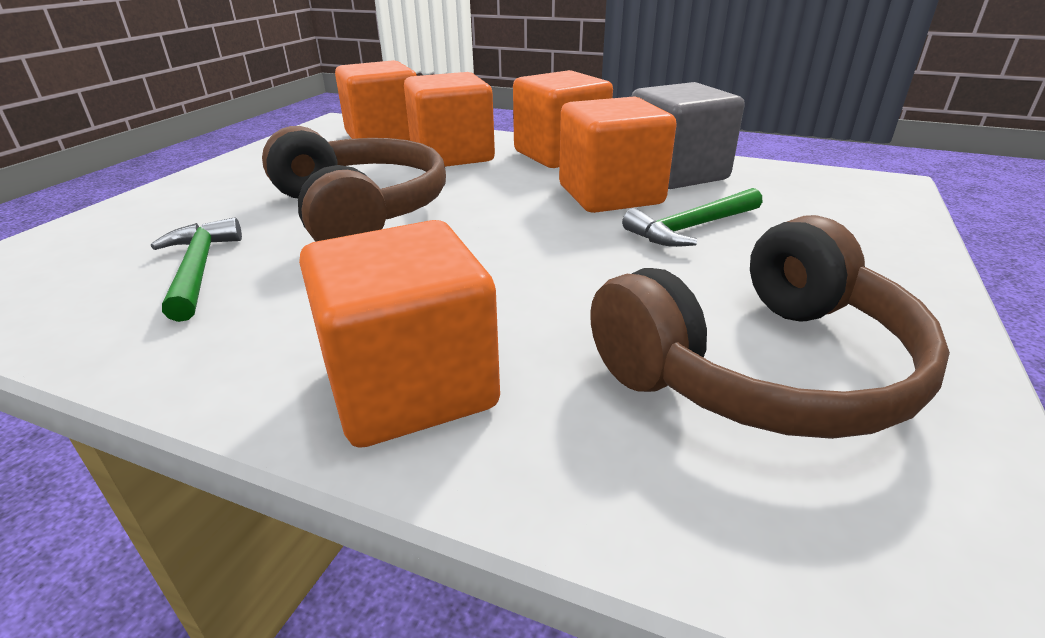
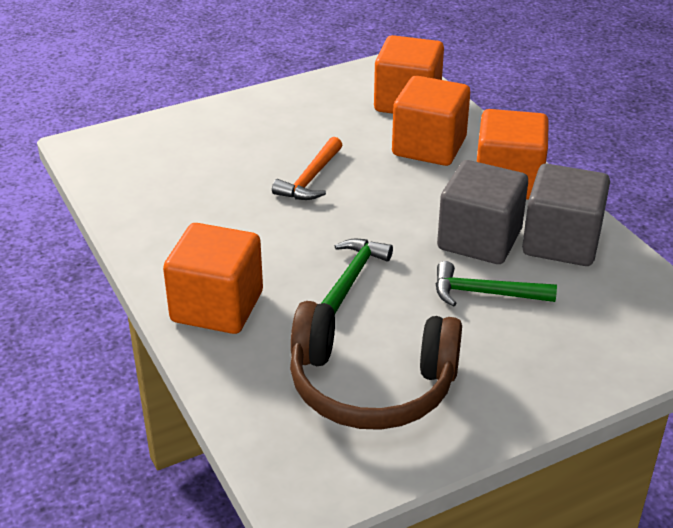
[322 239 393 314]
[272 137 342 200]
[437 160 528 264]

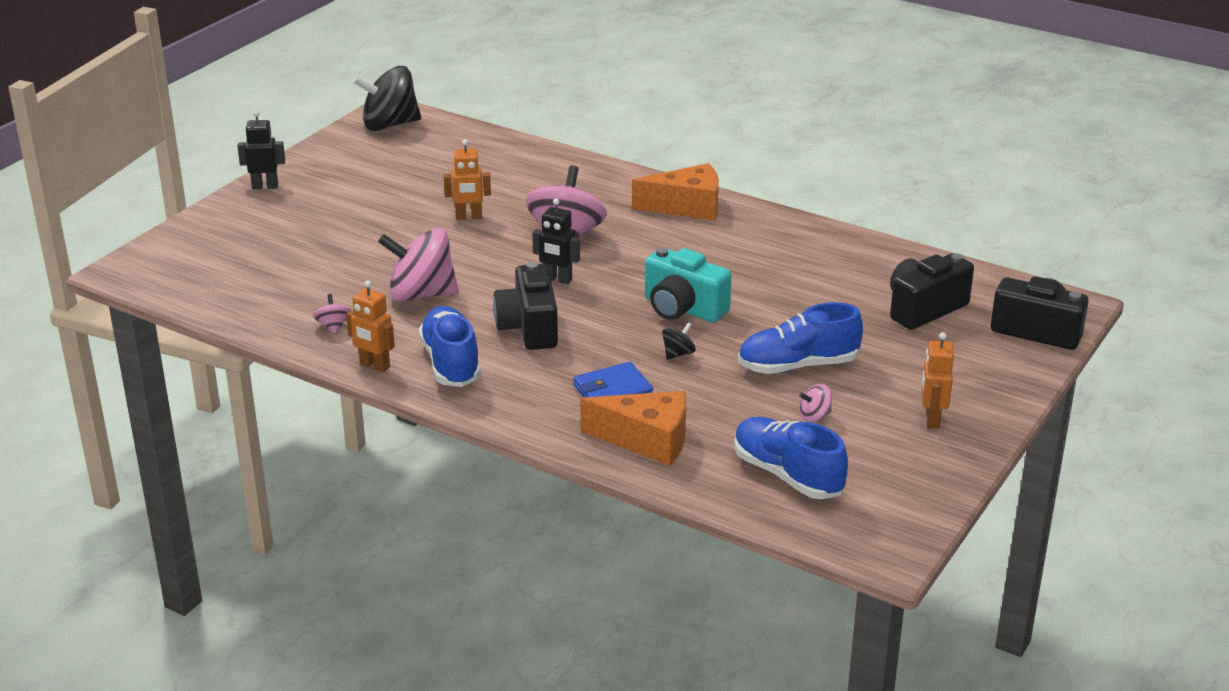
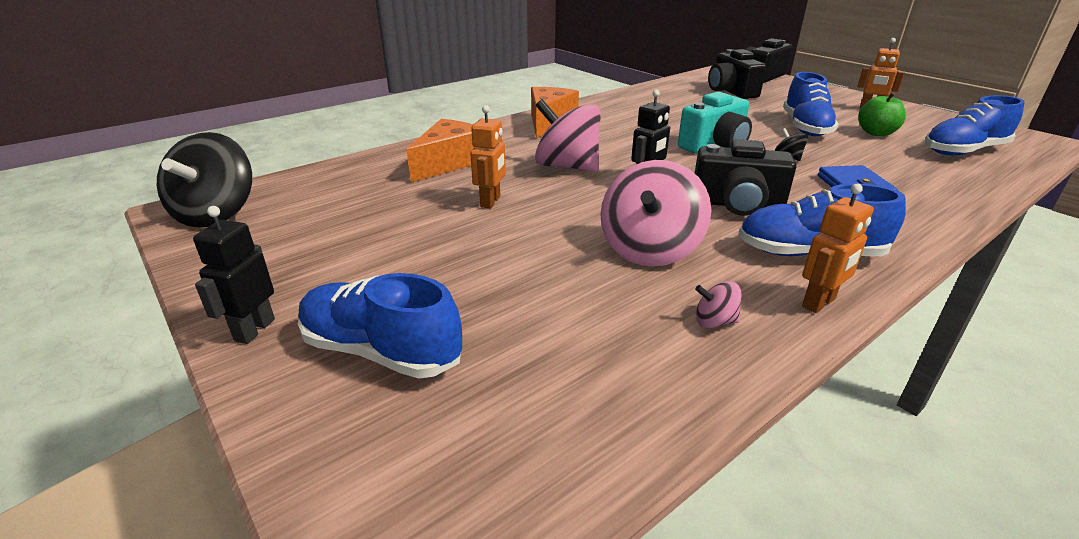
[298 273 462 379]
[407 119 475 182]
[858 92 906 136]

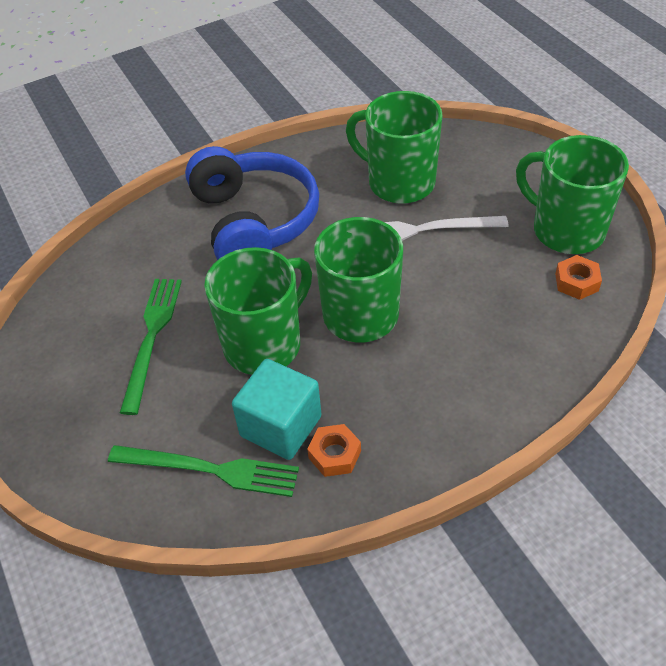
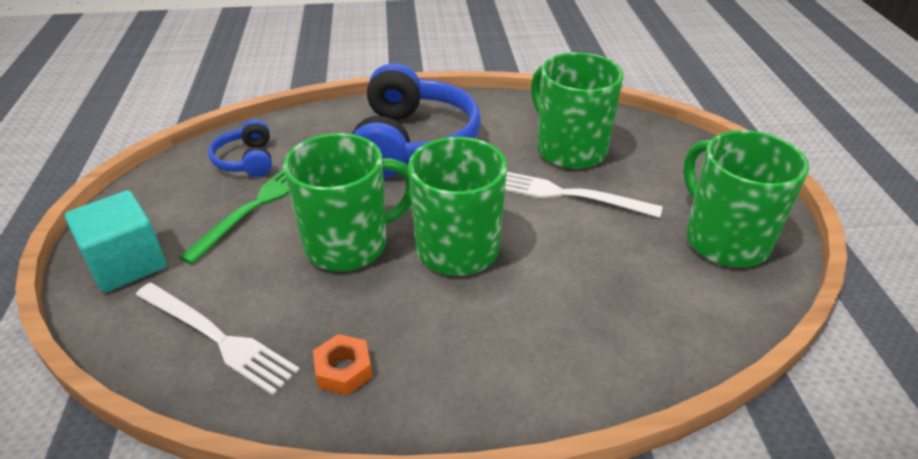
[555 255 602 300] (first image)
[208 120 272 177]
[65 190 166 292]
[136 283 300 395]

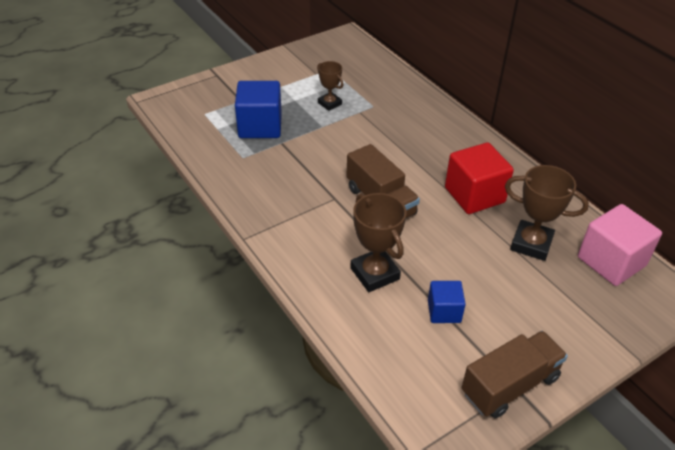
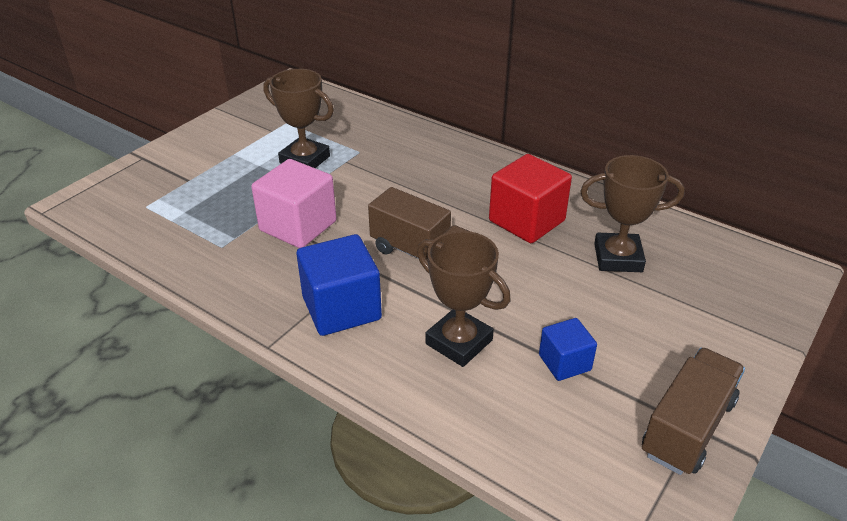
[297 234 382 336]
[251 159 337 248]
[264 69 334 168]

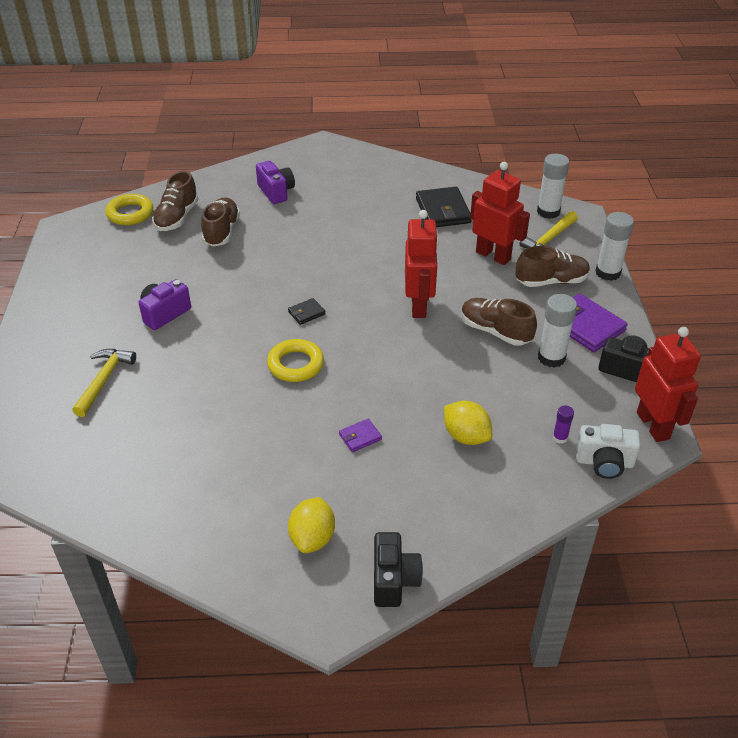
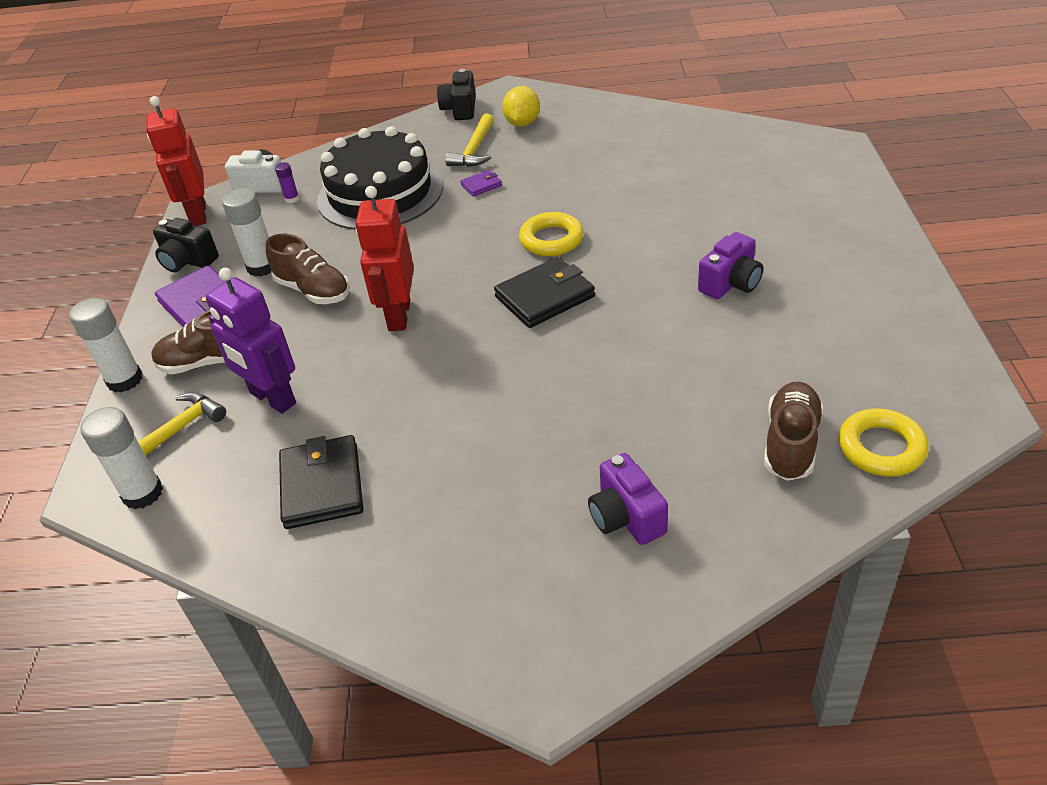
[201 197 240 247] (first image)
[445 114 494 167]
[317 126 443 230]
[206 268 296 414]
[494 257 595 328]

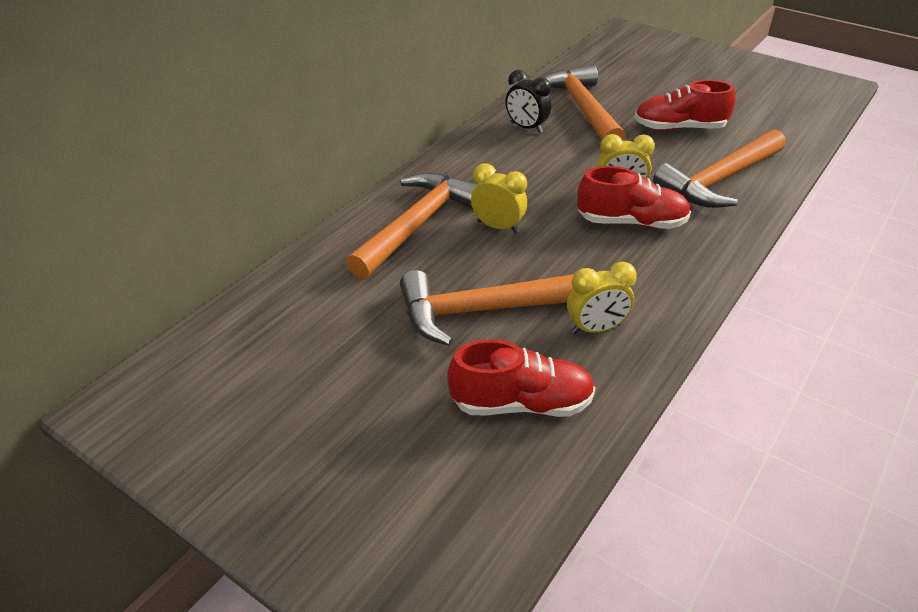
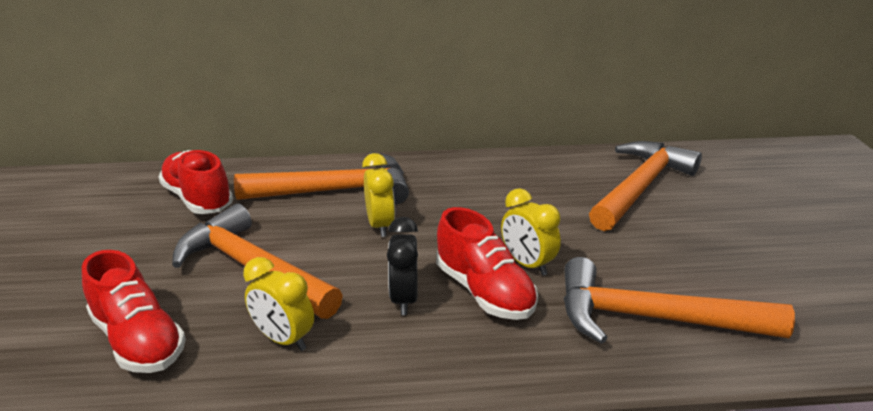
[387 217 418 315]
[158 150 233 214]

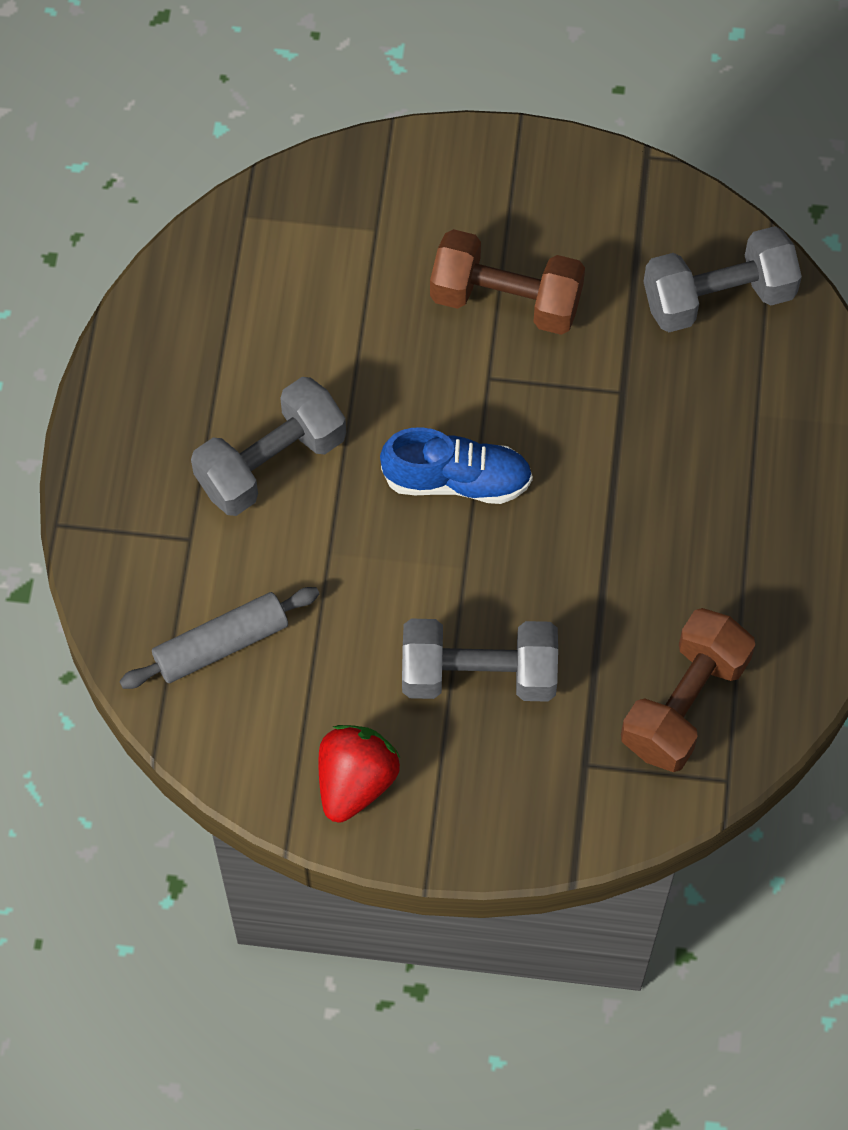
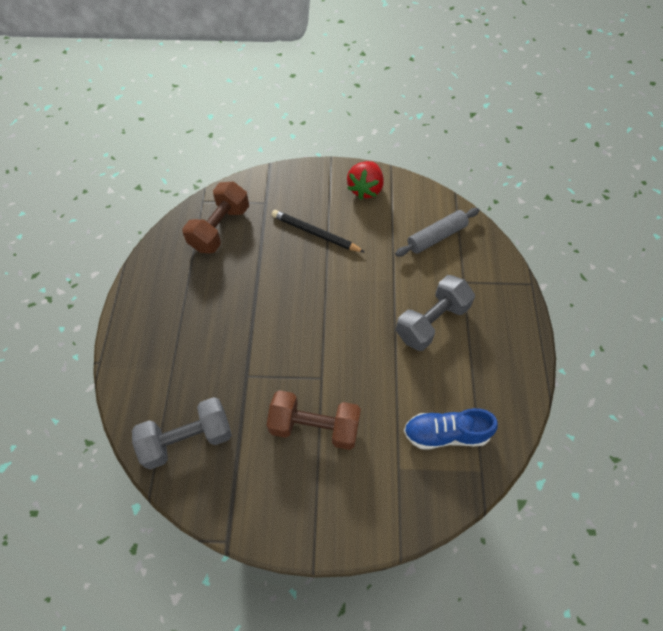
[404 408 498 450]
[271 210 364 252]

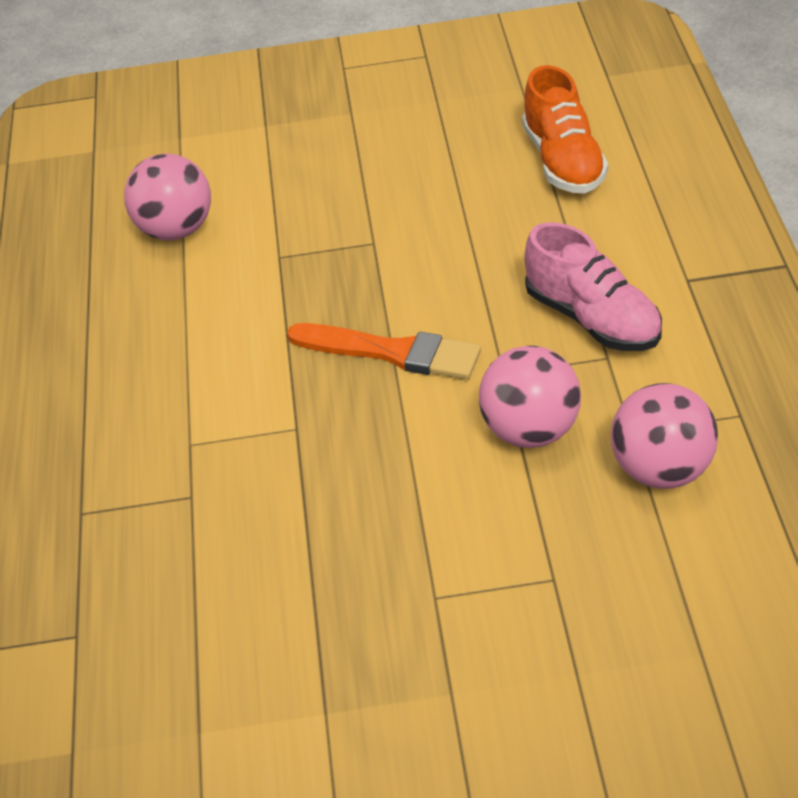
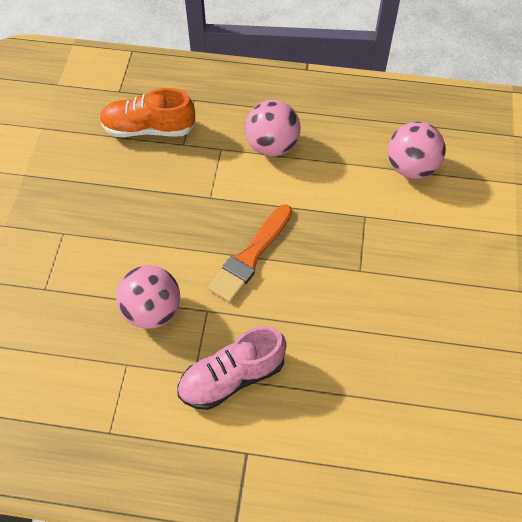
[99 88 195 137]
[245 100 300 156]

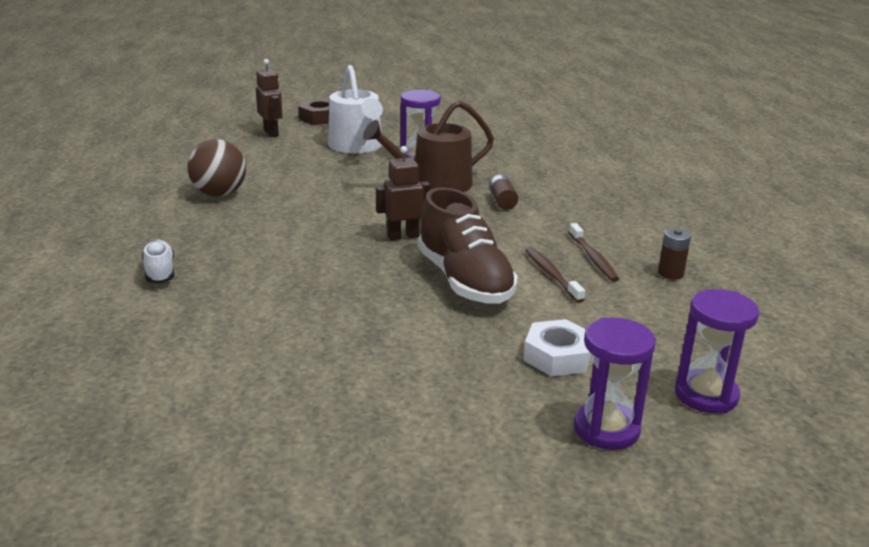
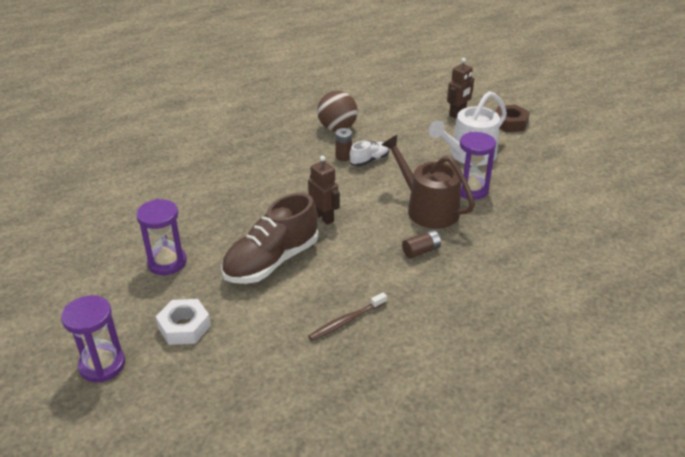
[525 247 585 303] (first image)
[350 141 389 166]
[335 128 352 161]
[136 199 187 275]

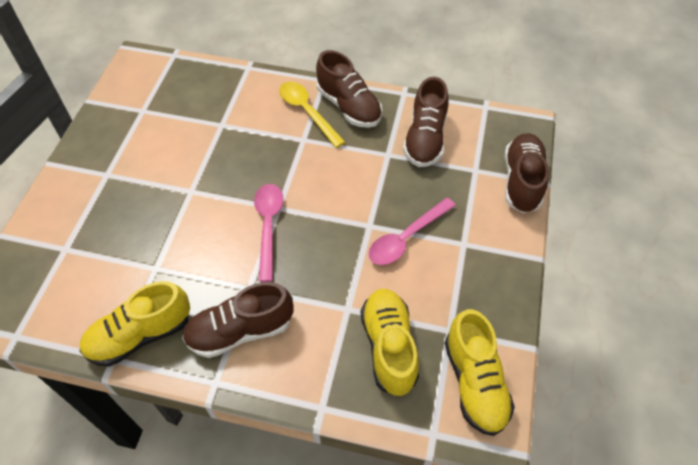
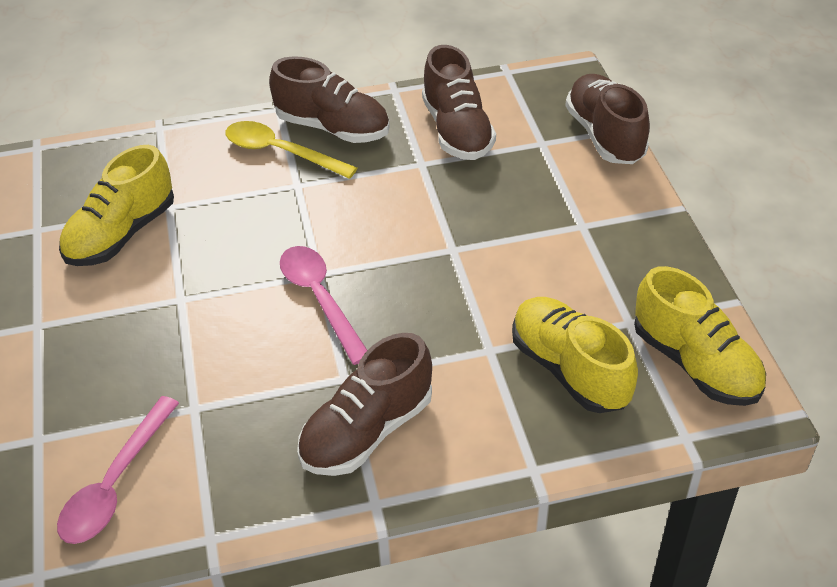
[59 145 174 266]
[57 396 179 544]

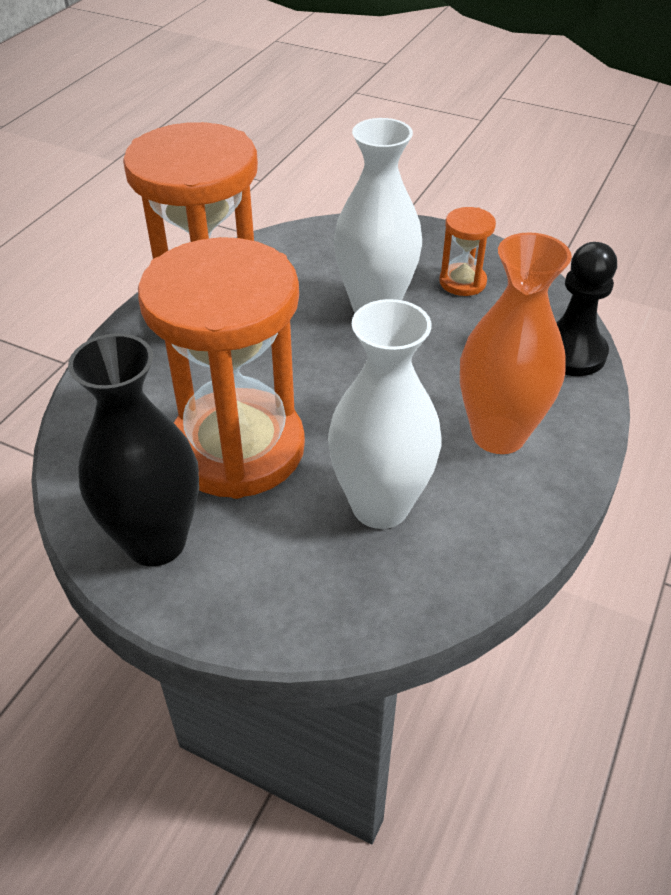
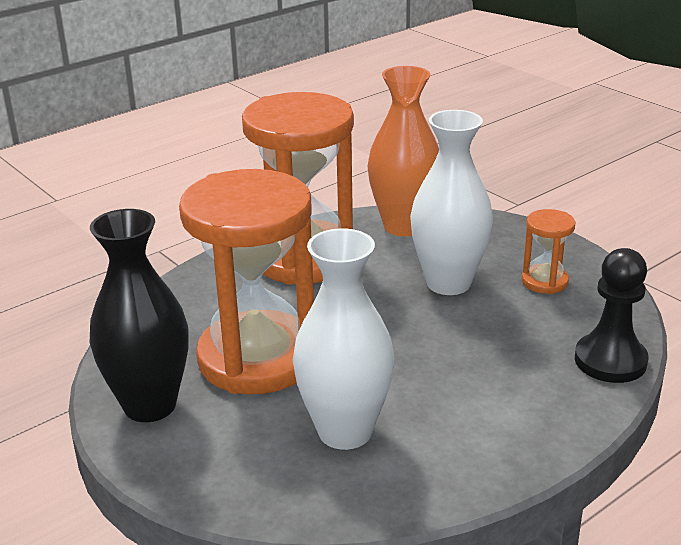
[368 66 439 236]

